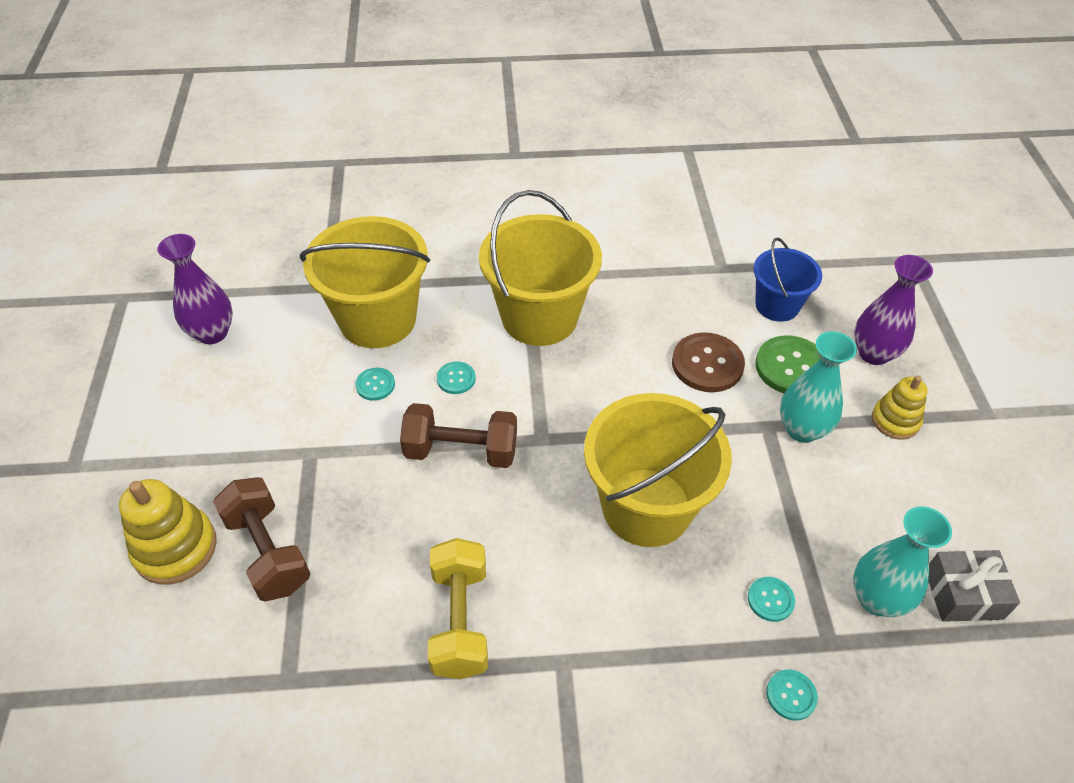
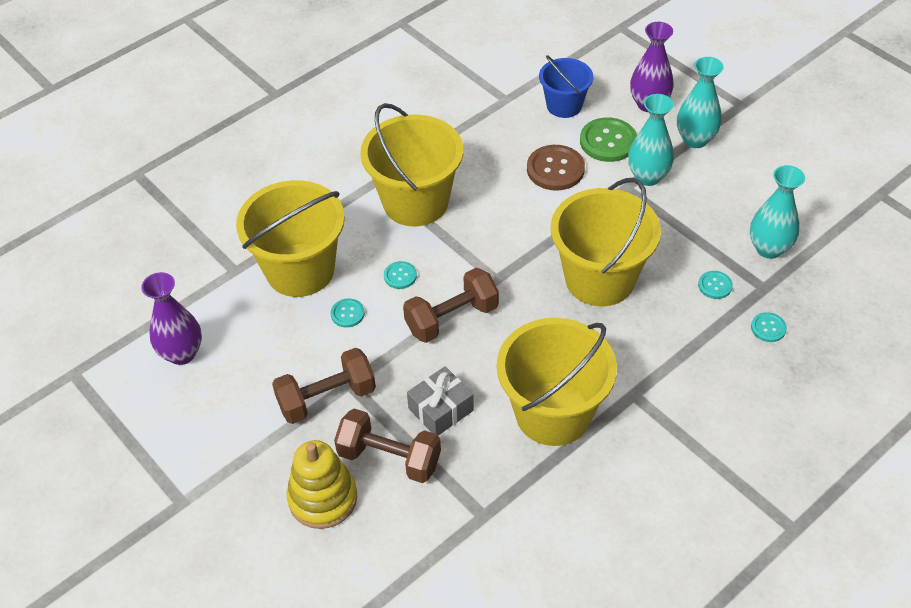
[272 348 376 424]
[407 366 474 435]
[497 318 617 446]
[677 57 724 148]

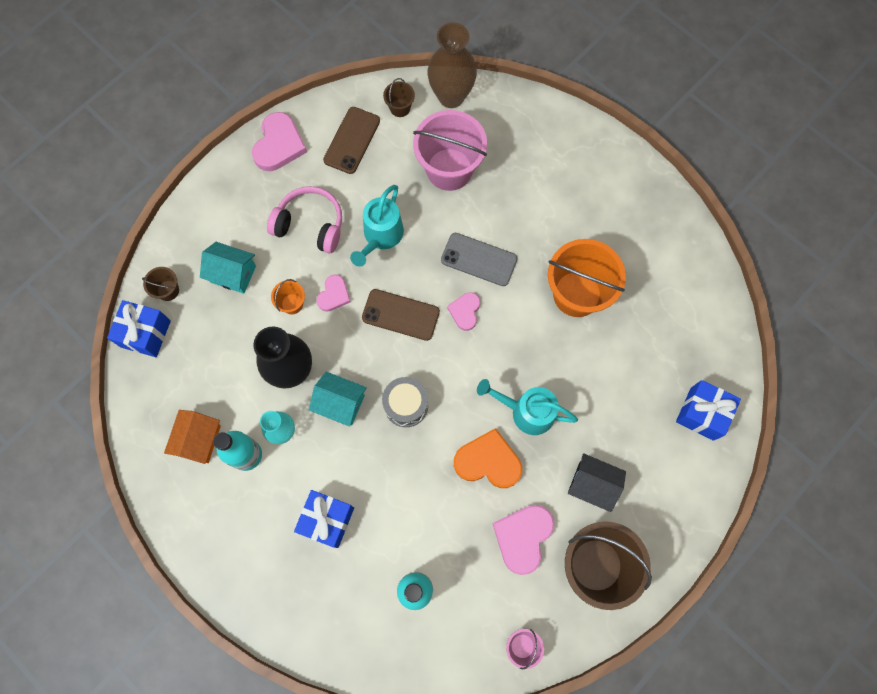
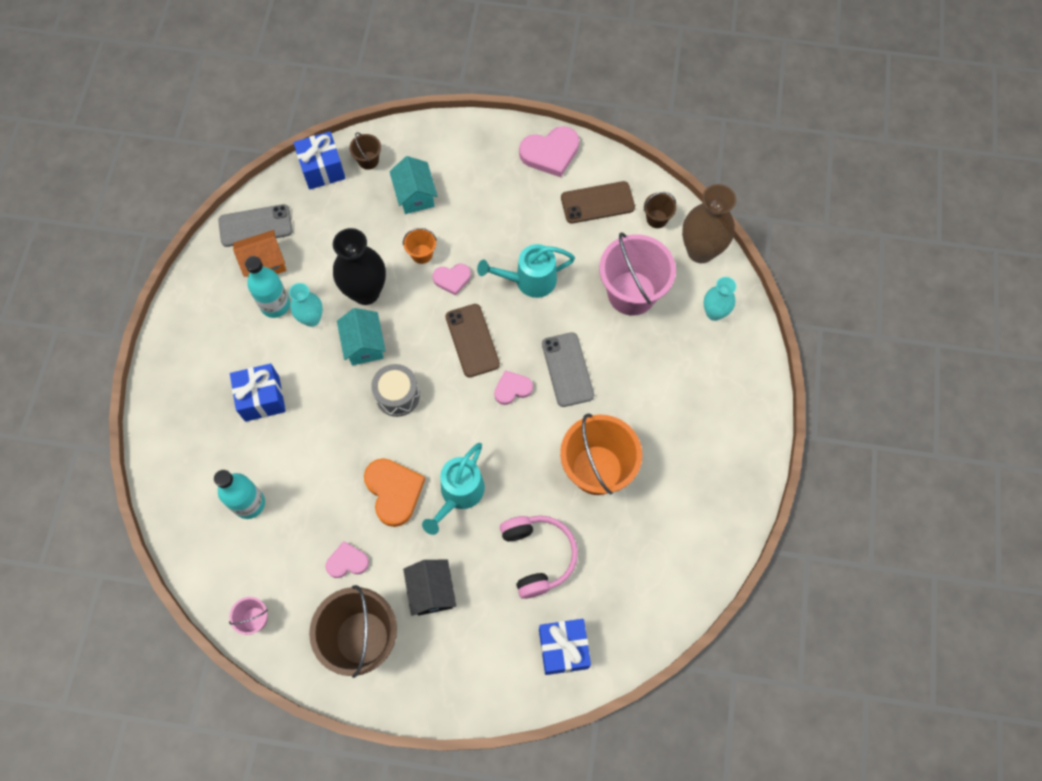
[218 204 293 247]
[704 277 736 321]
[500 516 578 599]
[422 443 485 535]
[325 541 369 578]

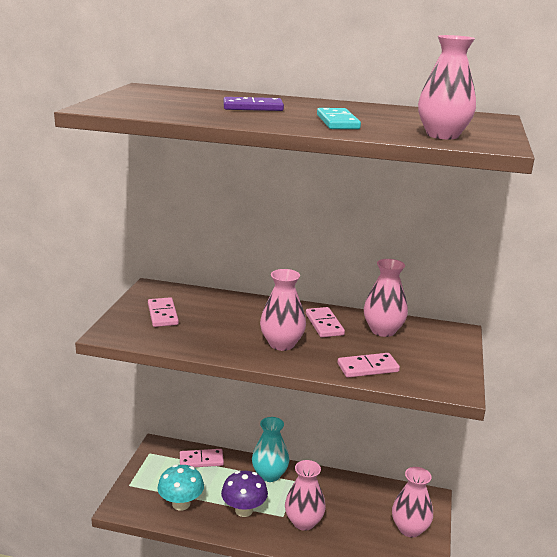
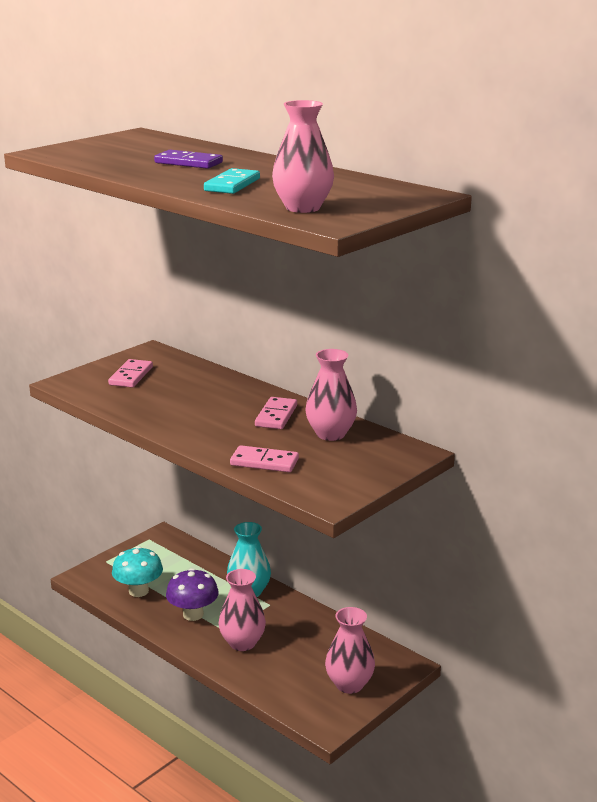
[180 449 224 467] (first image)
[260 269 306 351] (first image)

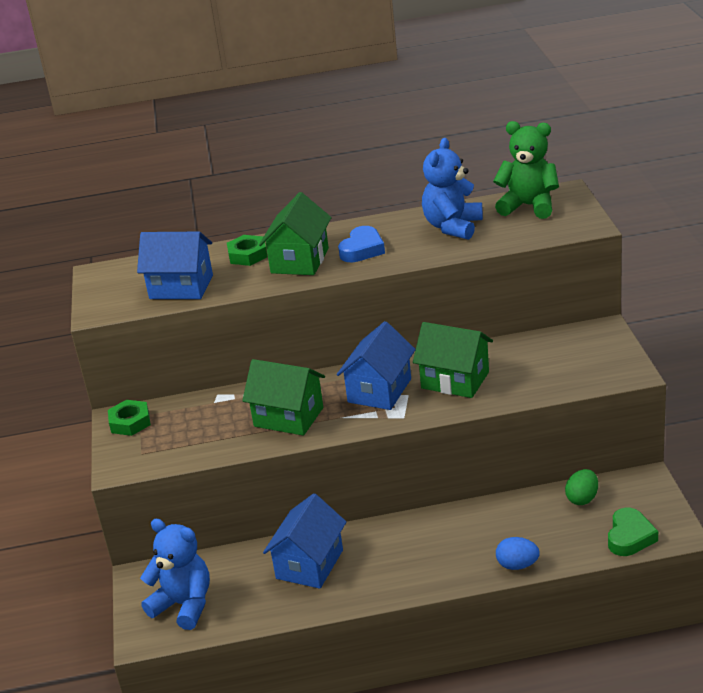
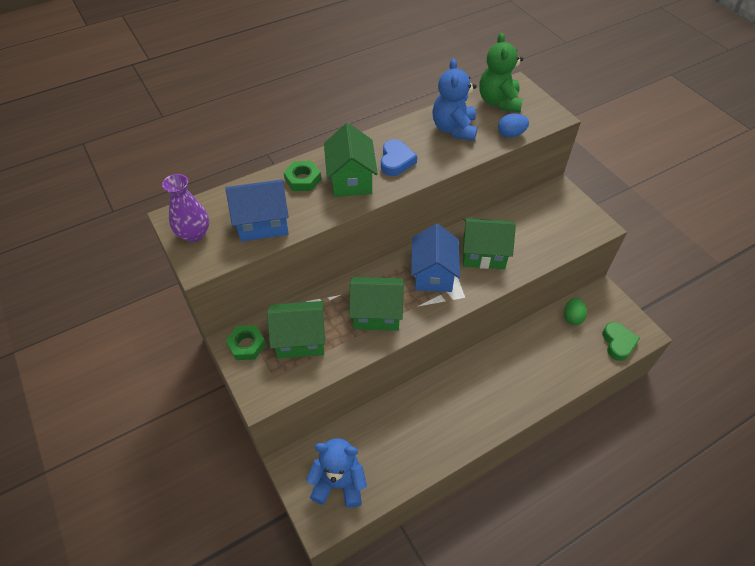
[263 493 347 589] (first image)
[162 174 209 242]
[267 301 325 359]
[498 113 529 138]
[479 33 523 112]

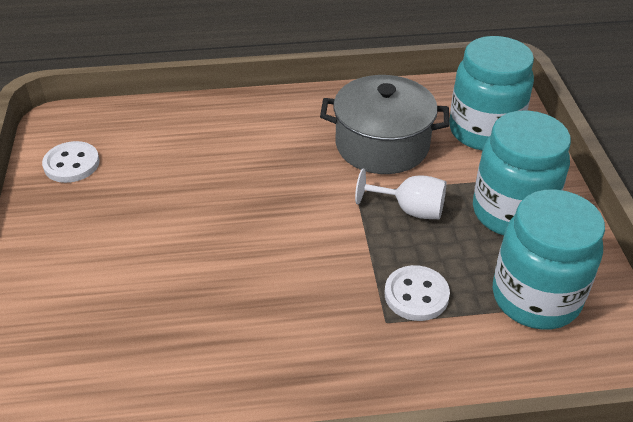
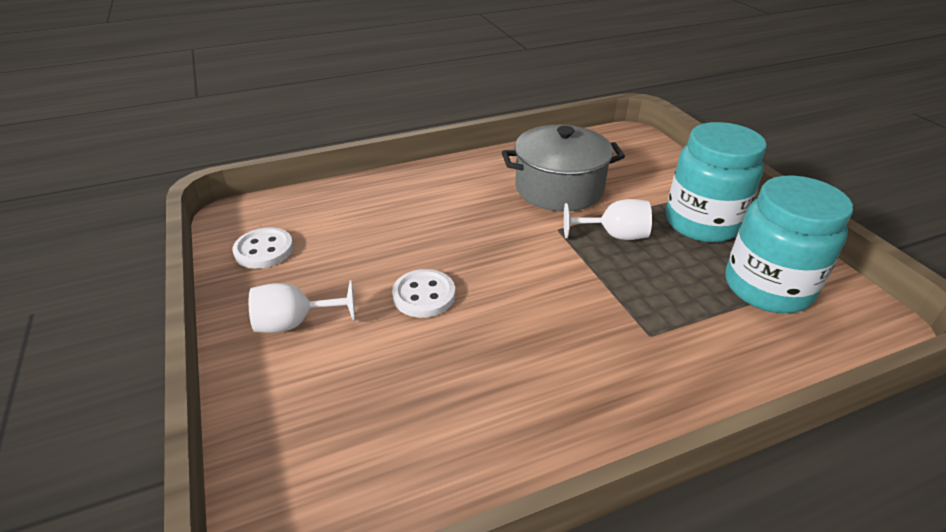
[449 36 534 150] (first image)
[249 280 355 333]
[392 269 455 318]

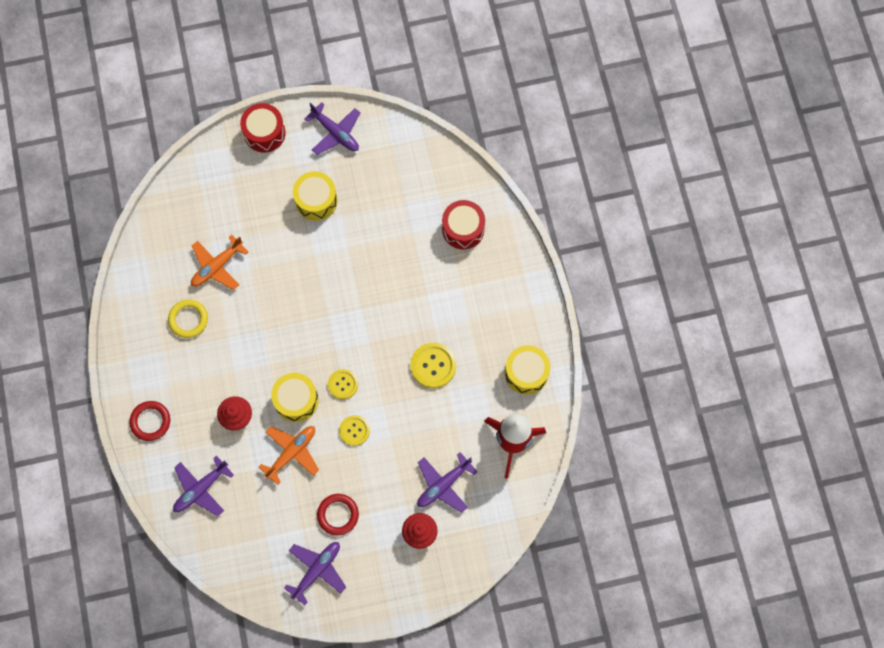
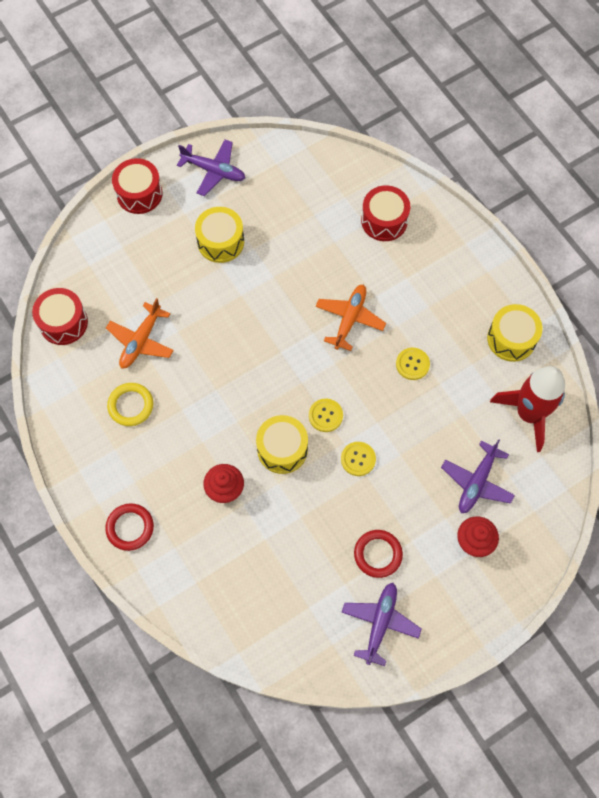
[173 456 234 516] (first image)
[32 288 88 345]
[315 285 386 351]
[396 348 430 380]

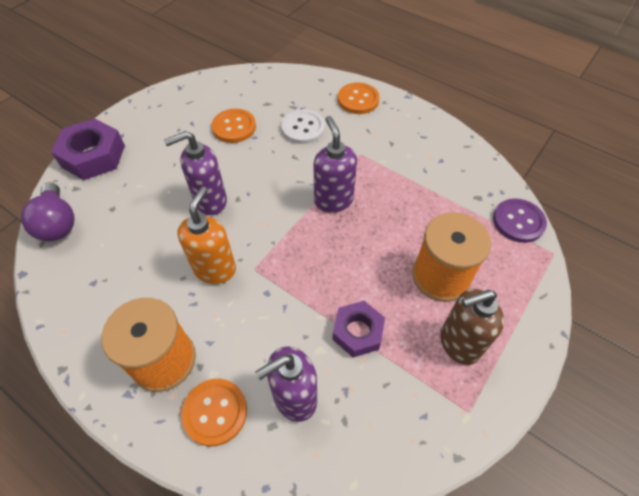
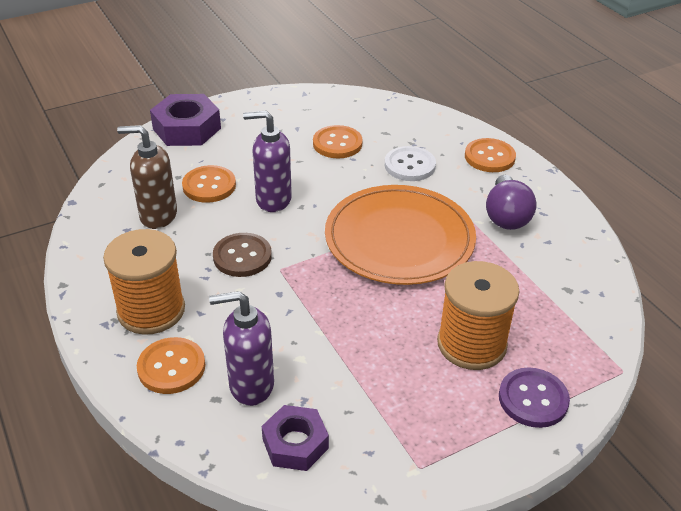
[182 165 236 203]
[486 175 537 230]
[262 405 329 471]
[117 125 177 229]
[499 367 570 428]
[213 233 272 277]
[325 185 476 285]

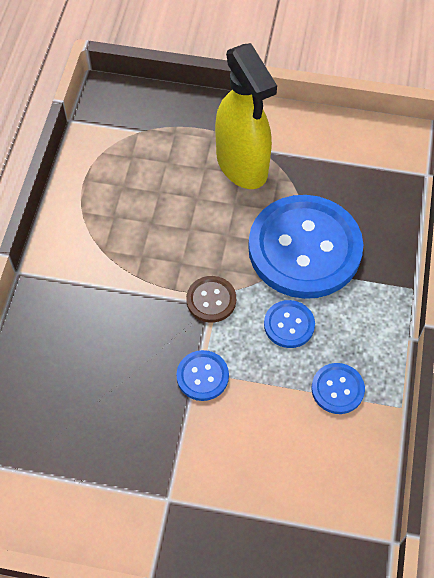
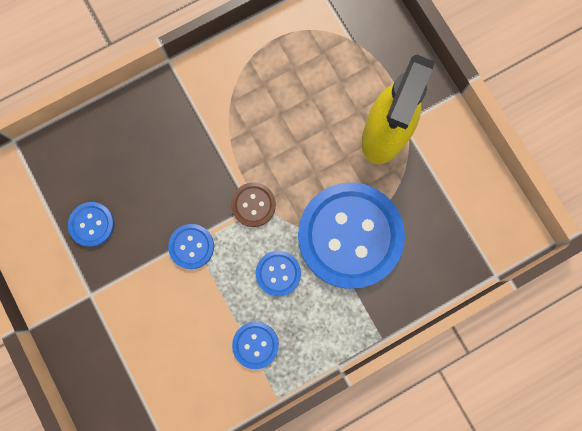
[68 202 114 247]

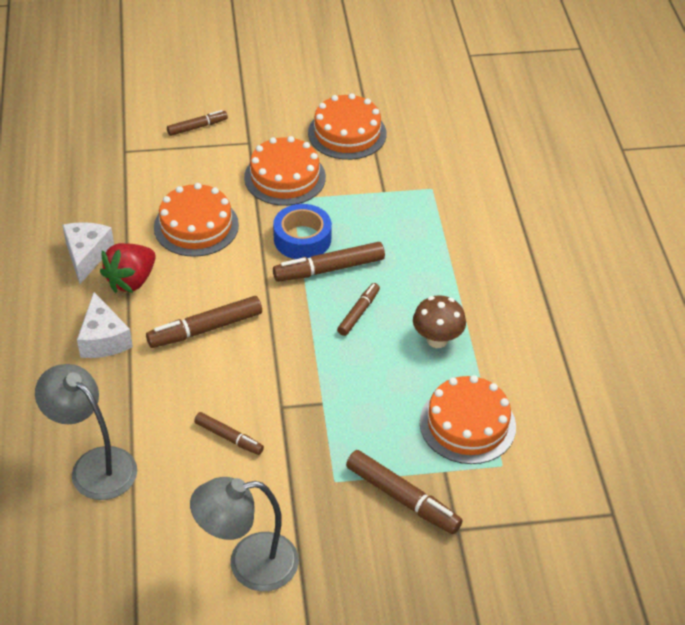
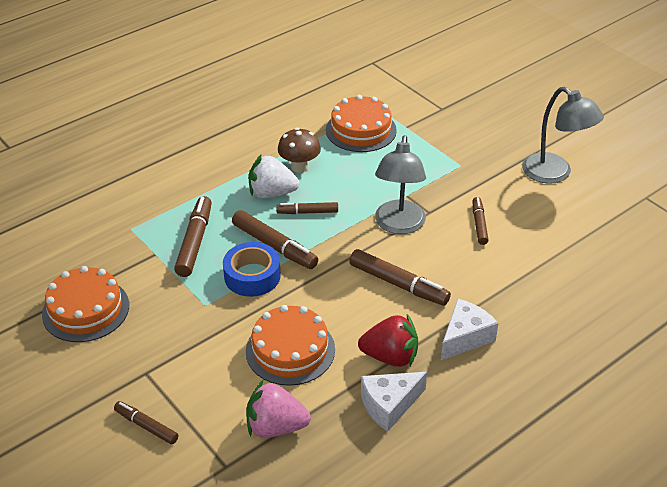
[244 136 326 206] (first image)
[246 380 311 438]
[249 154 299 198]
[375 135 426 234]
[174 196 212 277]

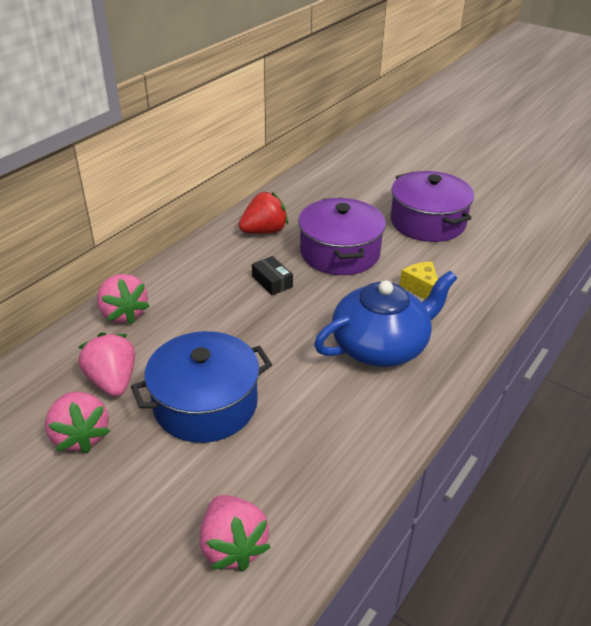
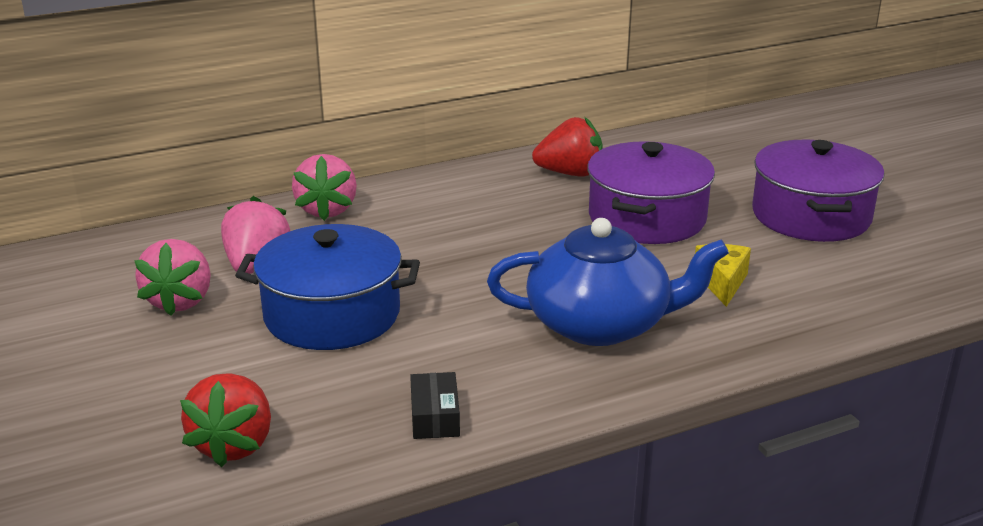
[410 372 460 439]
[180 373 271 467]

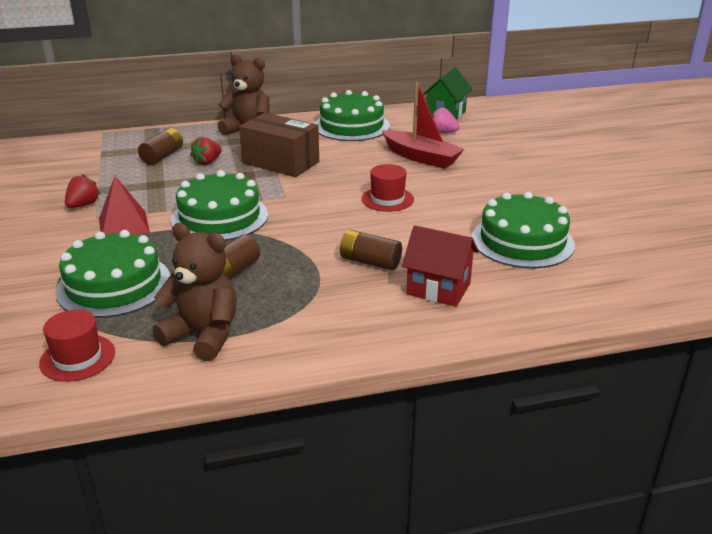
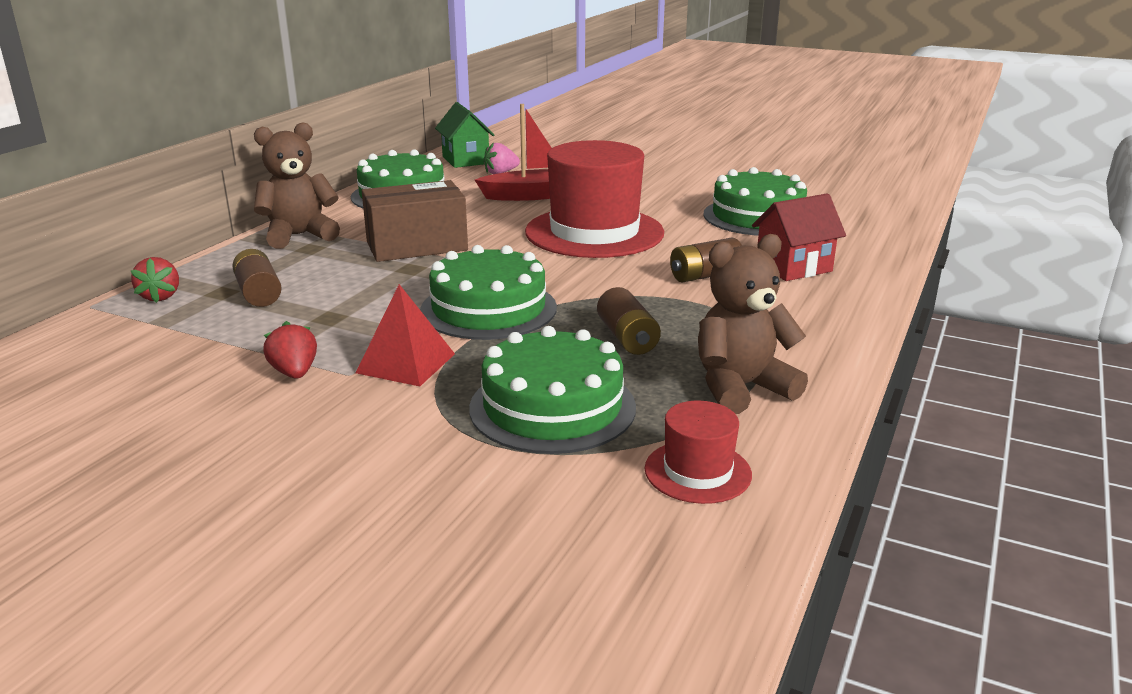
[131 257 179 303]
[525 140 664 258]

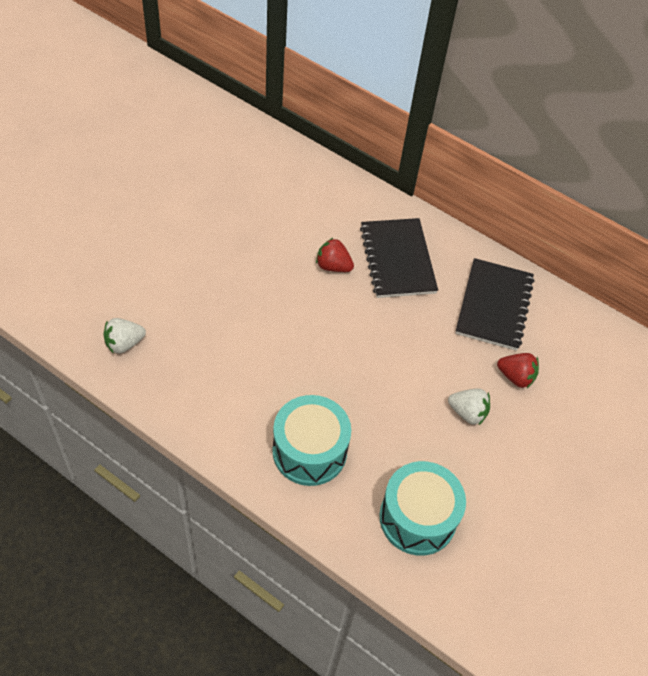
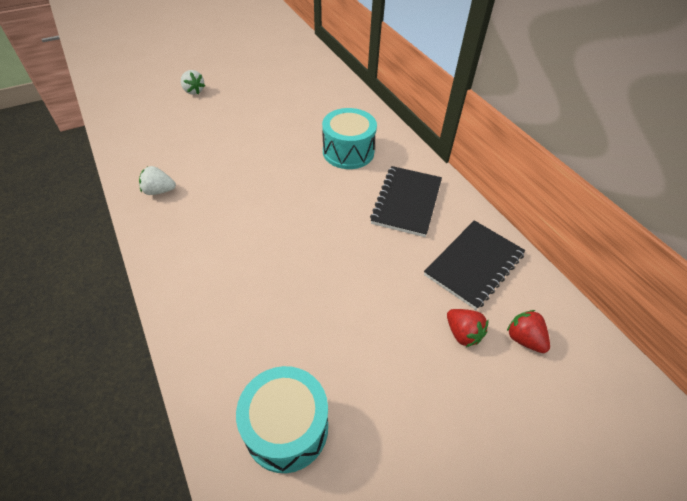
[322 108 377 169]
[507 310 550 353]
[181 70 205 95]

